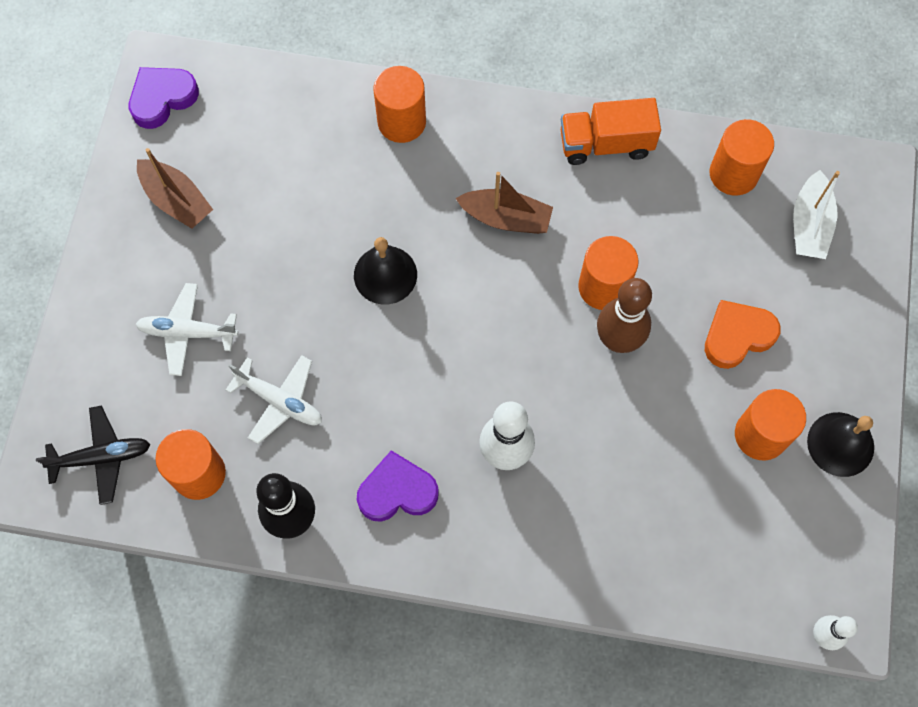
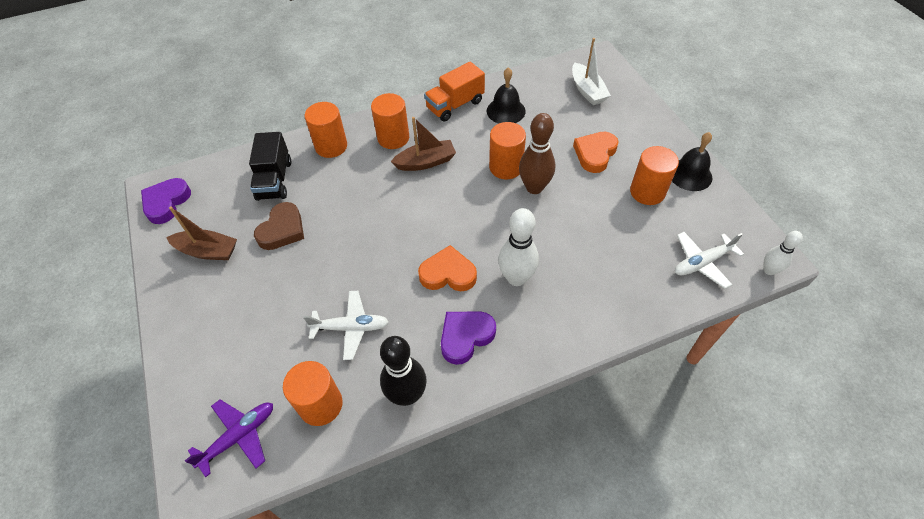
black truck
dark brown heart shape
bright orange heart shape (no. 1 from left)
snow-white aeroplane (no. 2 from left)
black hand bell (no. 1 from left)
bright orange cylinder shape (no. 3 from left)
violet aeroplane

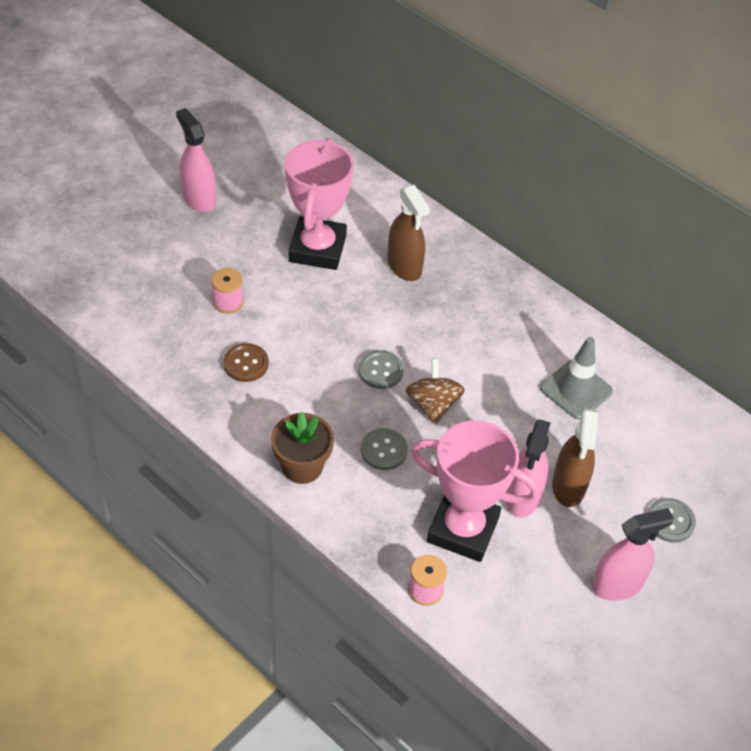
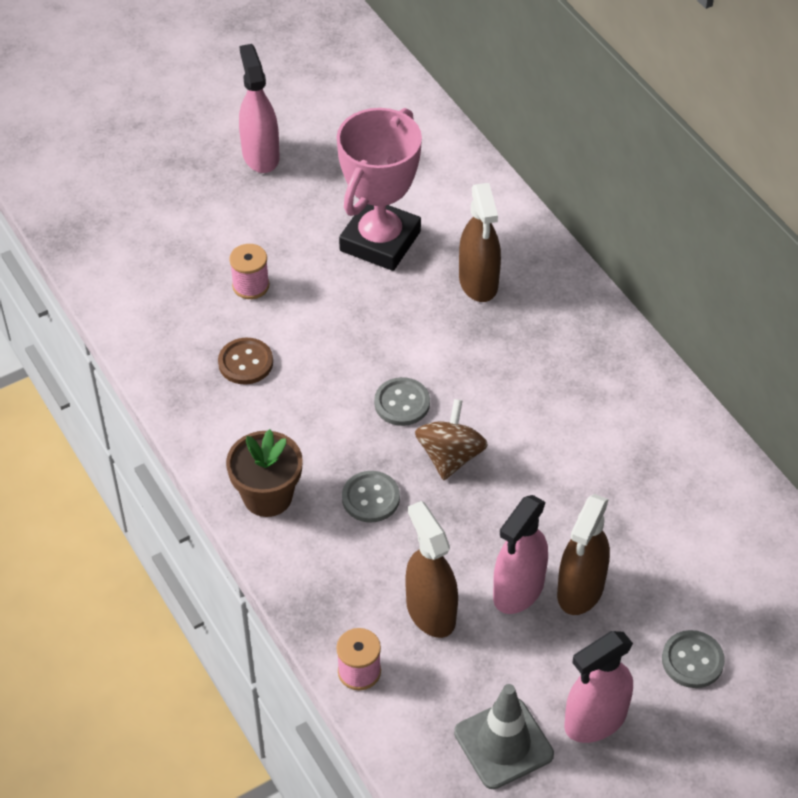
gray safety cone
dark brown spray bottle (no. 1 from left)
pink spray bottle (no. 3 from left)

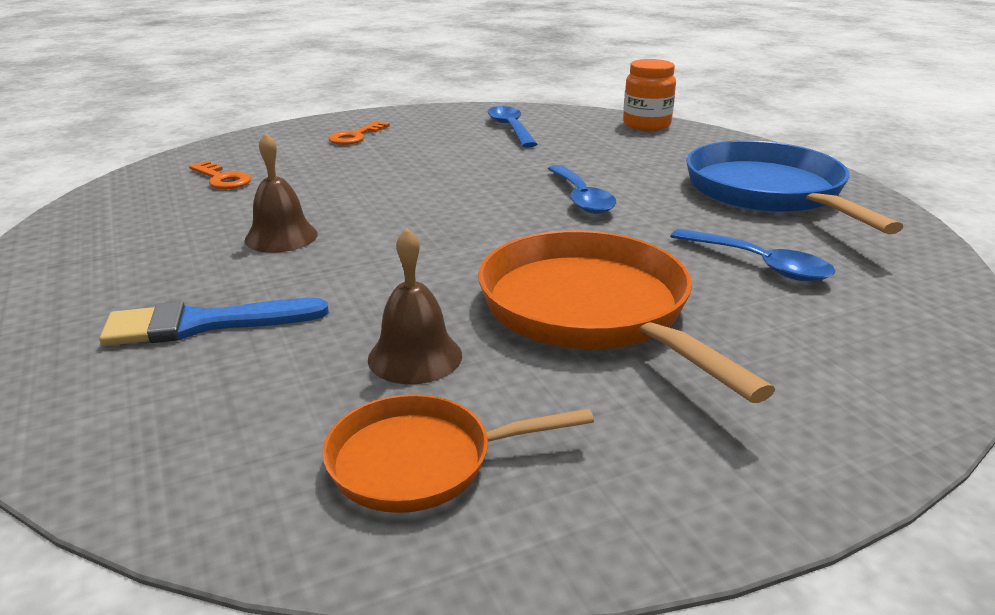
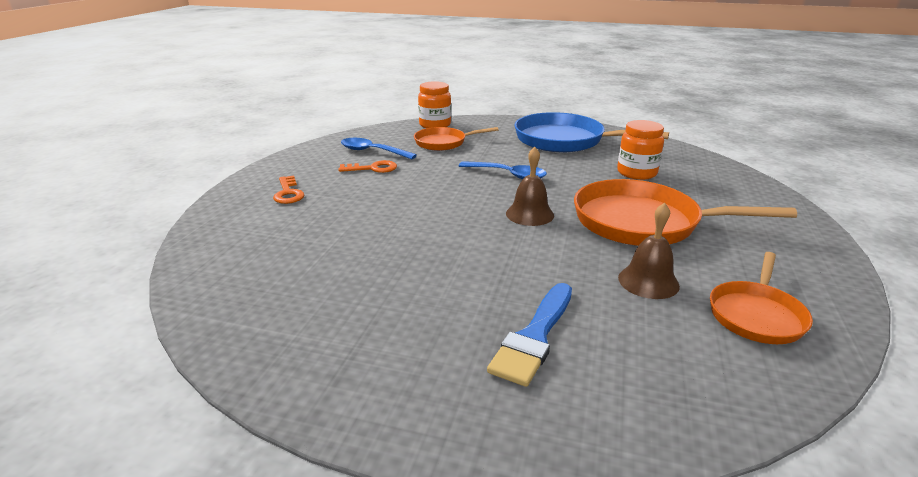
bright orange pan (no. 1 from left)
bright orange door key (no. 2 from left)
dark brown hand bell (no. 1 from left)
bright orange preserve jar (no. 2 from left)

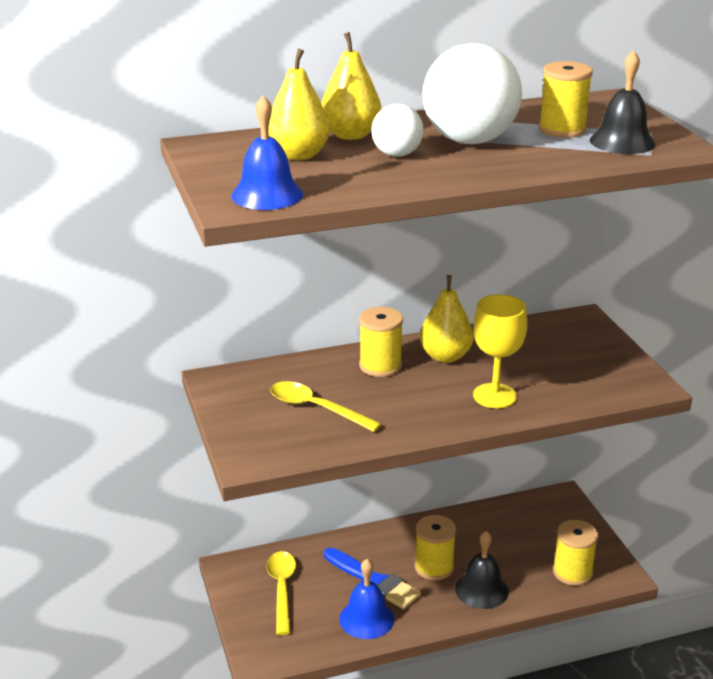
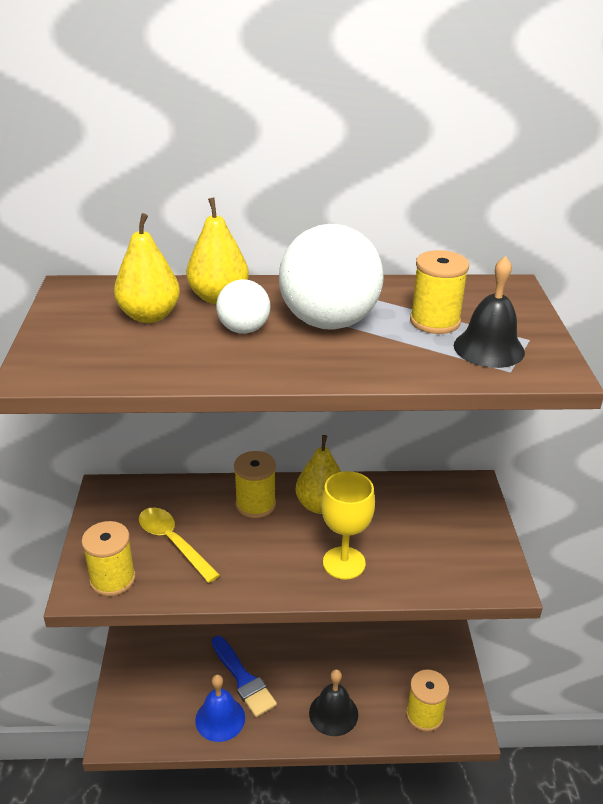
blue hand bell (no. 1 from left in the first image)
yellow teaspoon (no. 1 from left in the first image)
yellow bobbin (no. 1 from left)

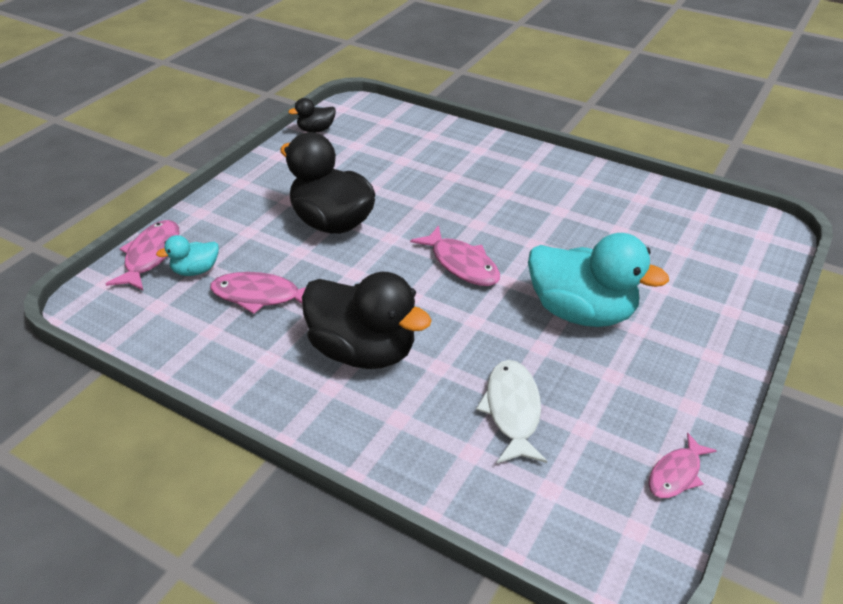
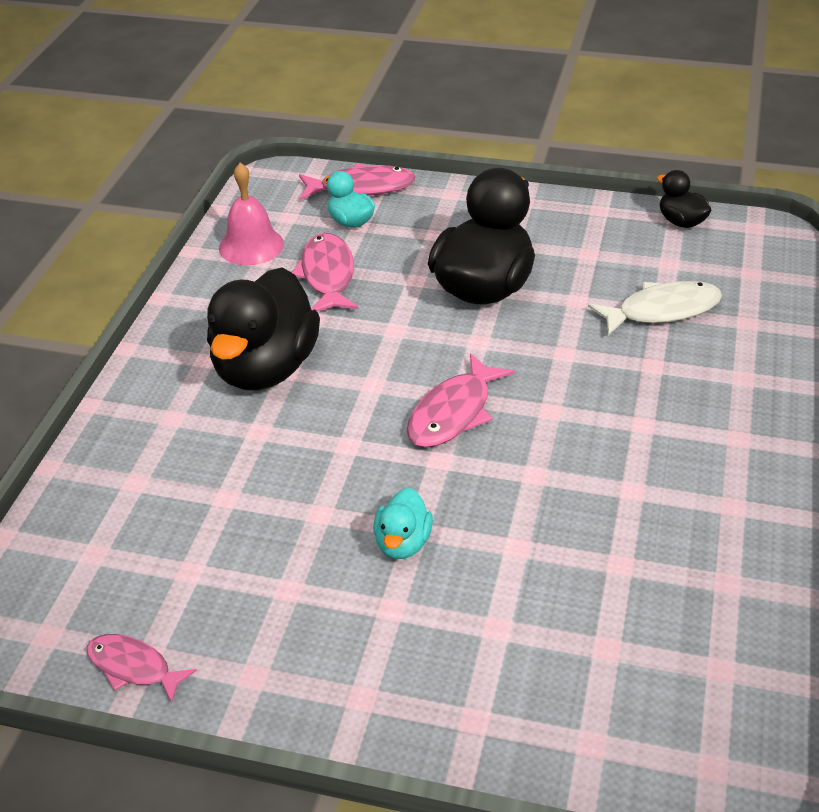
pink hand bell
snow-white fish figure
teal rubber duck (no. 2 from left)

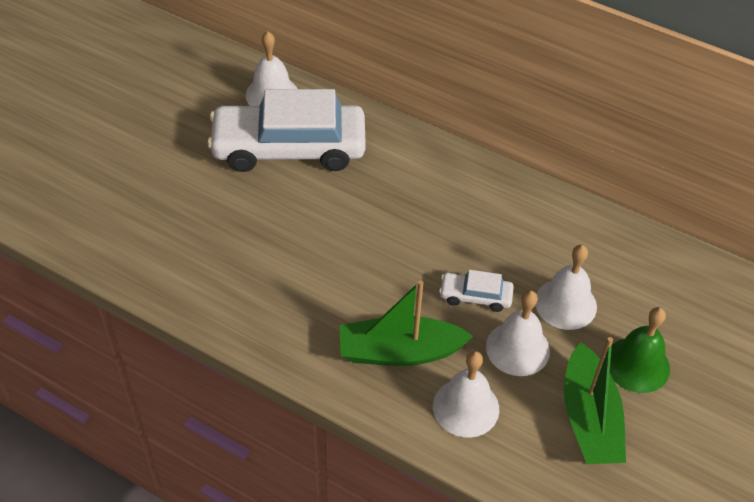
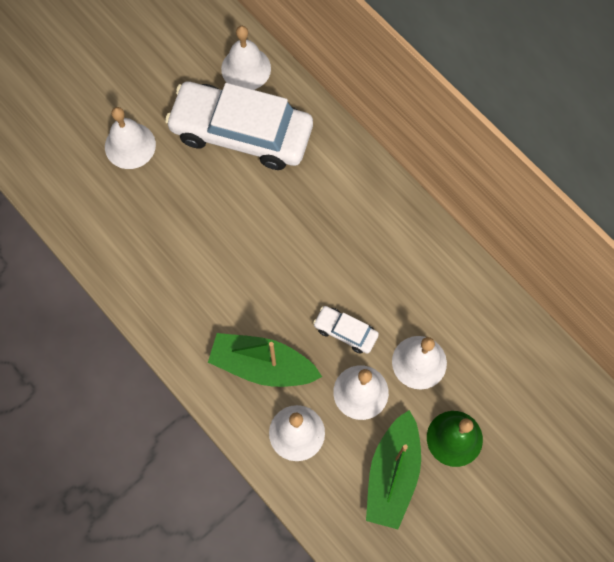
snow-white hand bell (no. 1 from left)

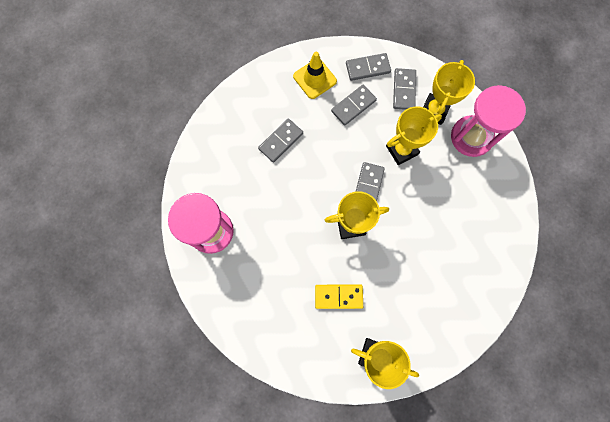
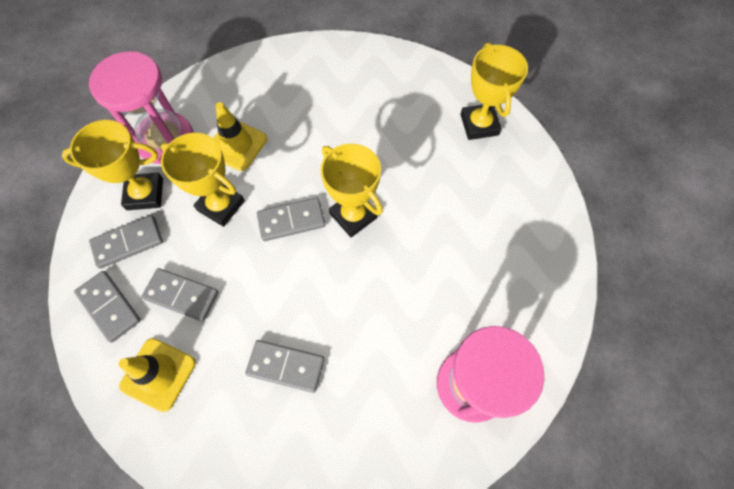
yellow domino piece
yellow safety cone (no. 2 from left)

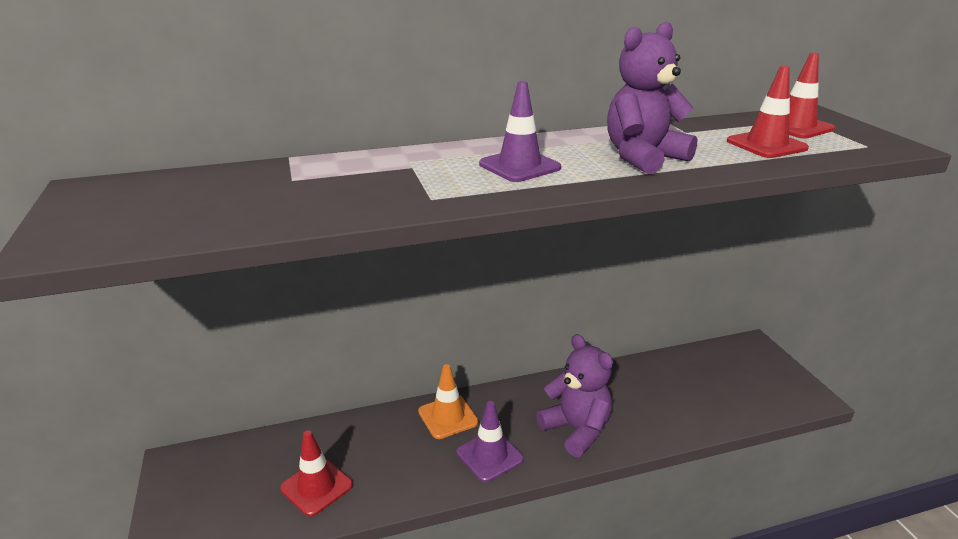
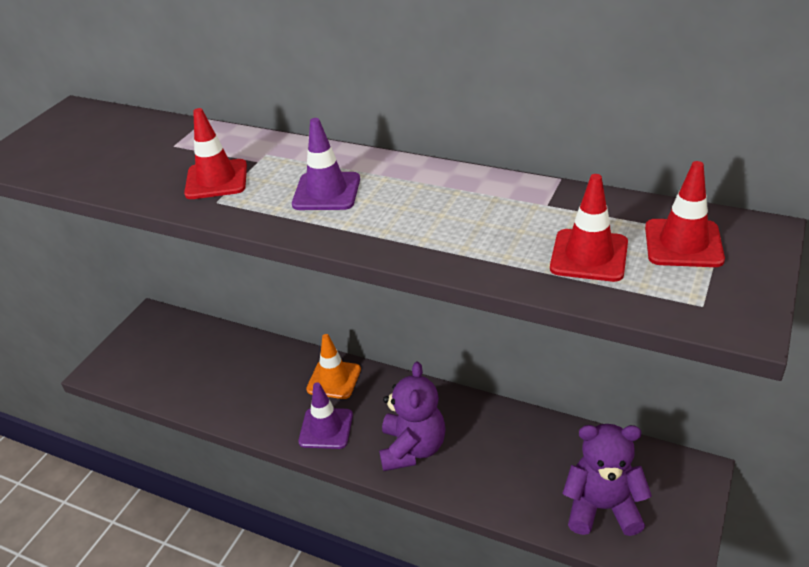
red safety cone (no. 1 from left)
violet stuffed bear (no. 2 from left)

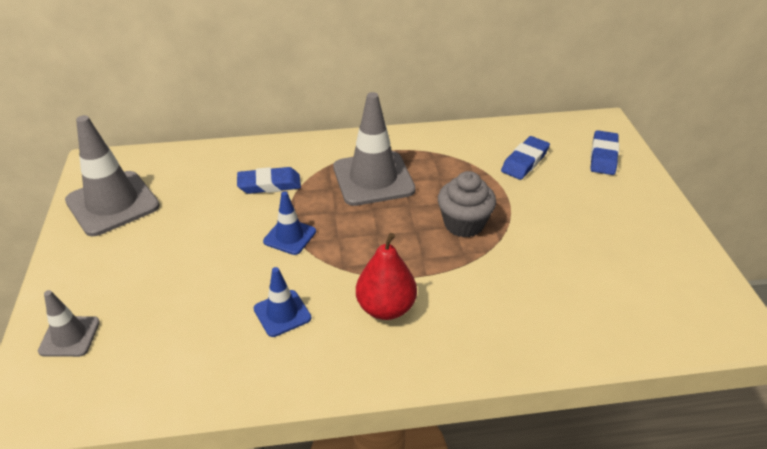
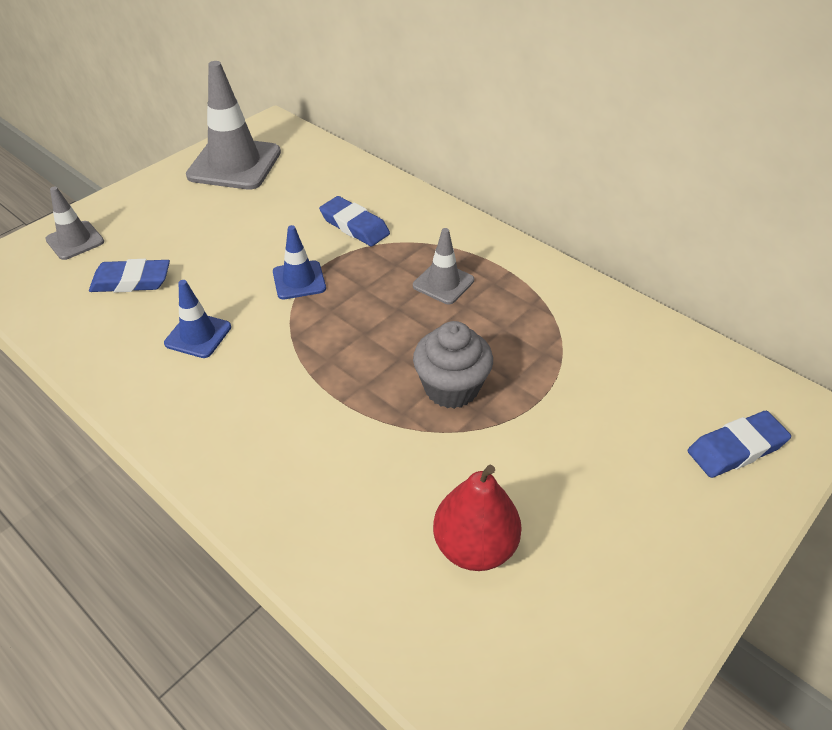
red pear
blue pencil eraser (no. 1 from left)
gray safety cone (no. 3 from left)

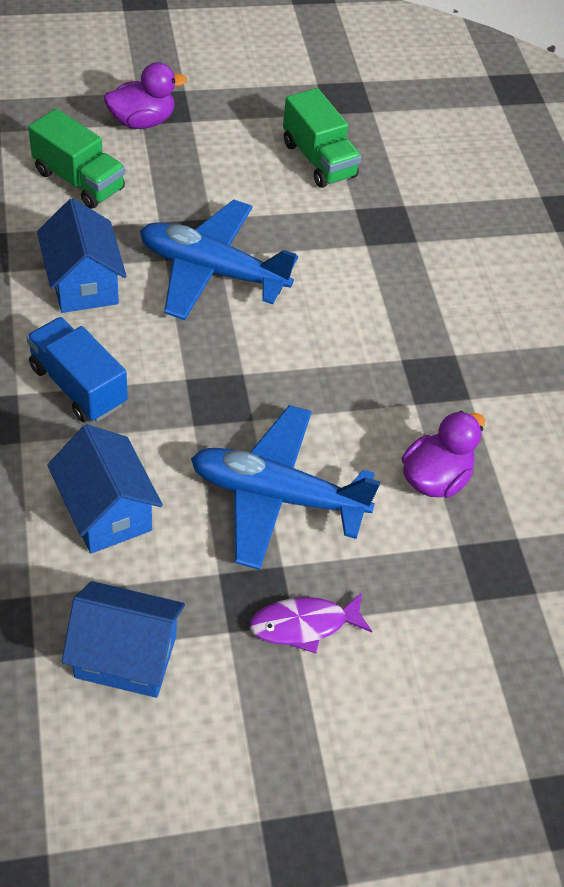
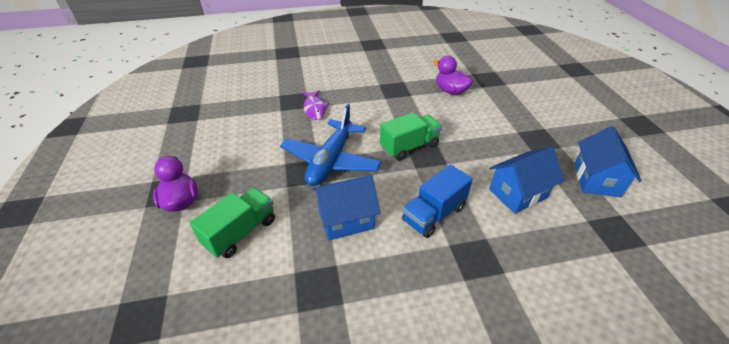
blue aeroplane (no. 2 from left in the first image)
violet fish figure
green truck (no. 2 from left)

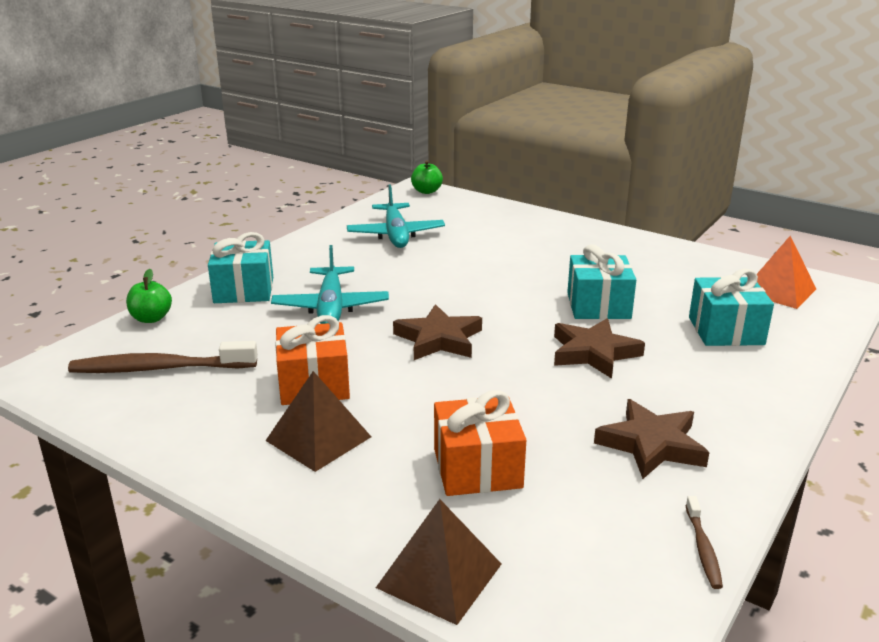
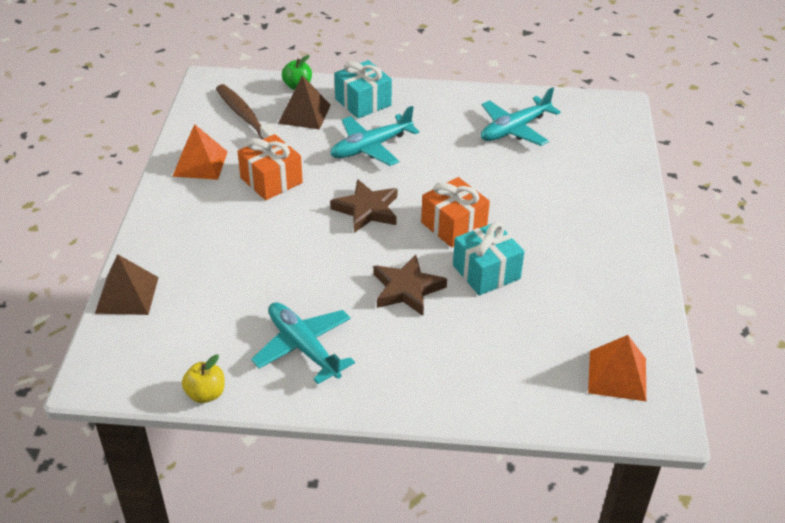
green toy apple (no. 2 from left in the first image)
teal wrapped gift (no. 3 from left in the first image)
bright orange solid pyramid (no. 1 from left)
dark brown solid pyramid (no. 2 from left)
bright orange wrapped gift (no. 2 from left)
teal aeroplane (no. 1 from left)
yellow toy apple

